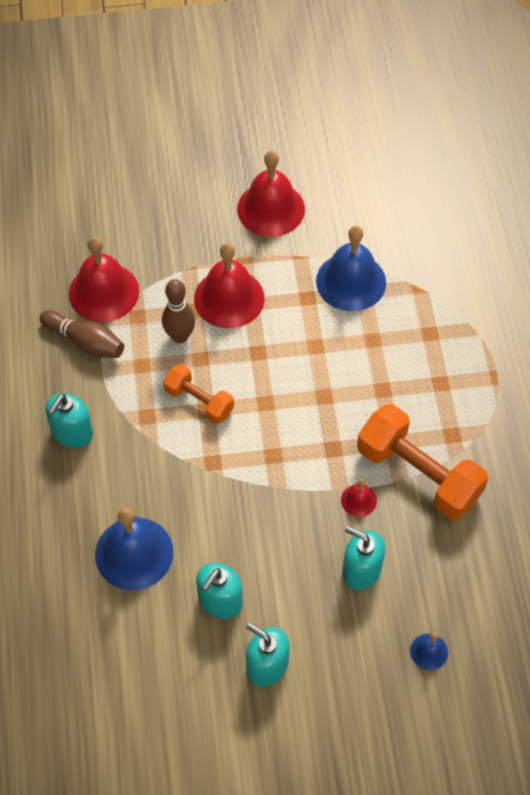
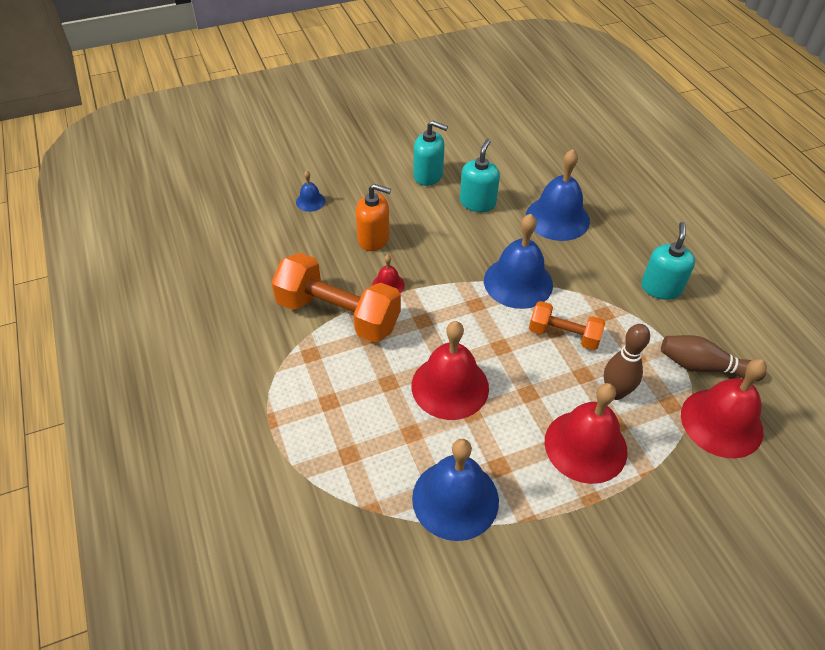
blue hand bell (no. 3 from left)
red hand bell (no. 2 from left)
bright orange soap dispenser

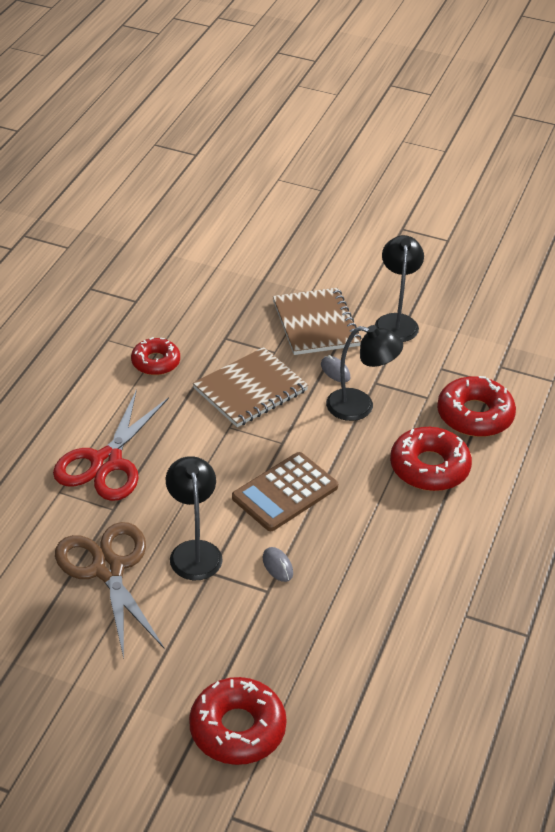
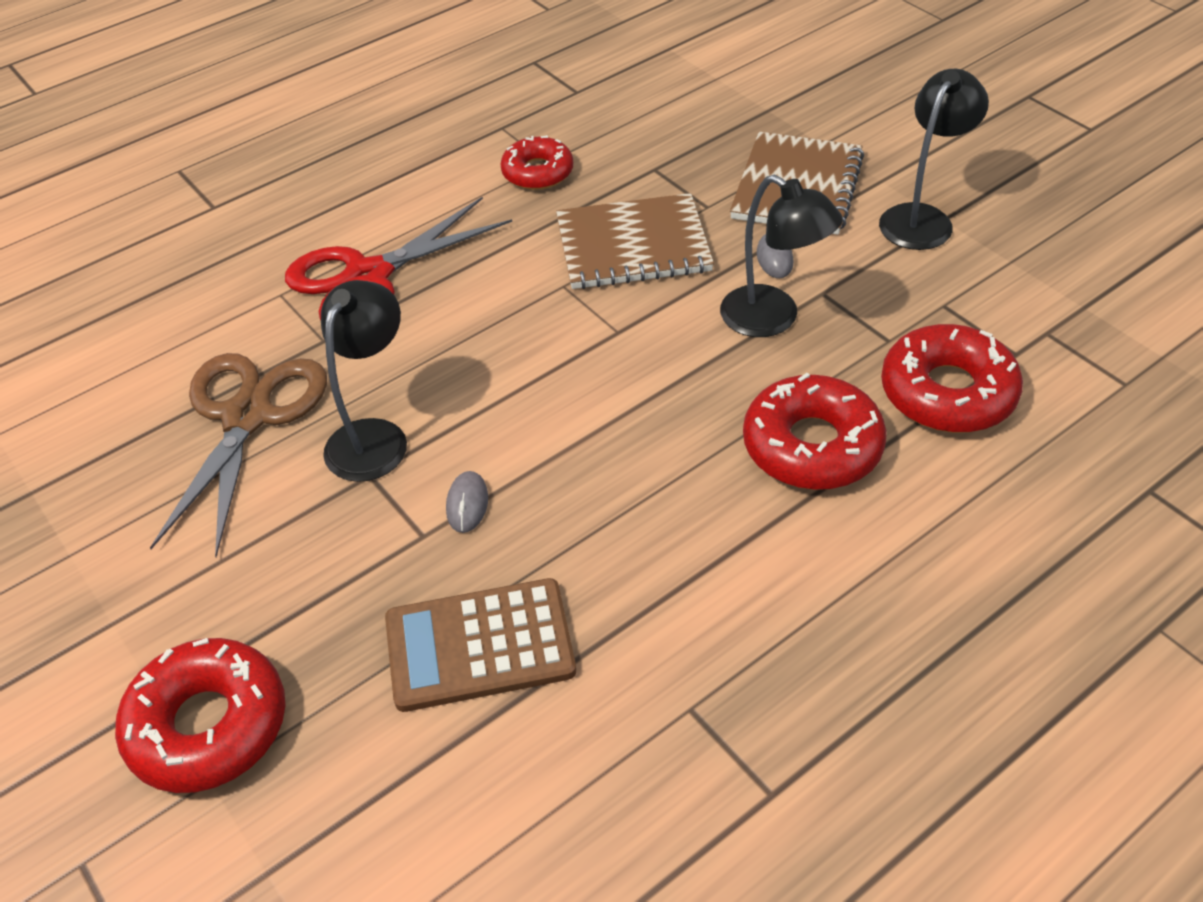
dark brown pocket calculator

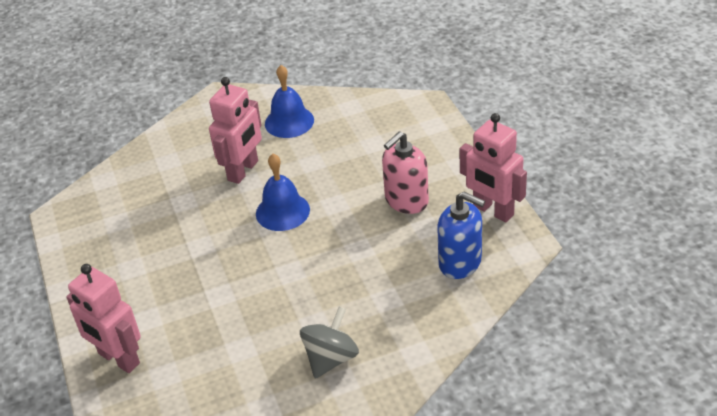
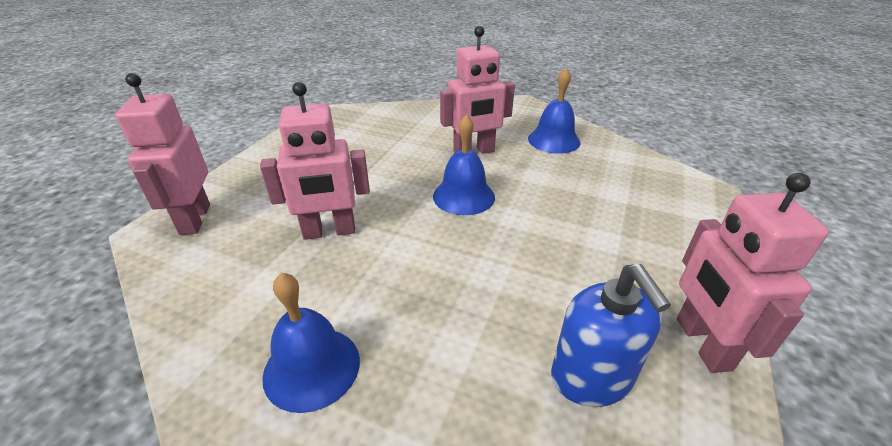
pink soap dispenser
pink robot figure (no. 2 from left)
blue hand bell (no. 1 from left)

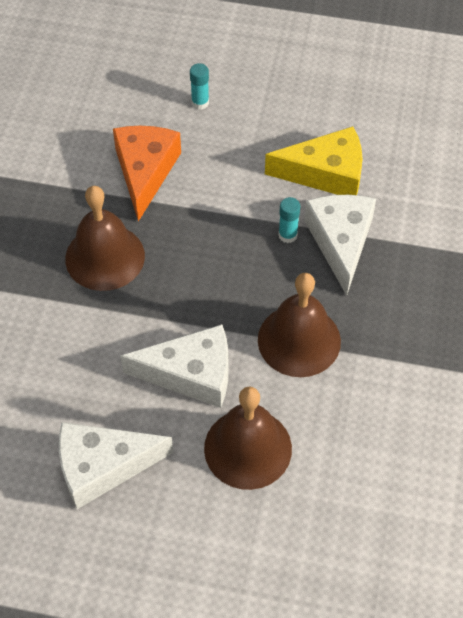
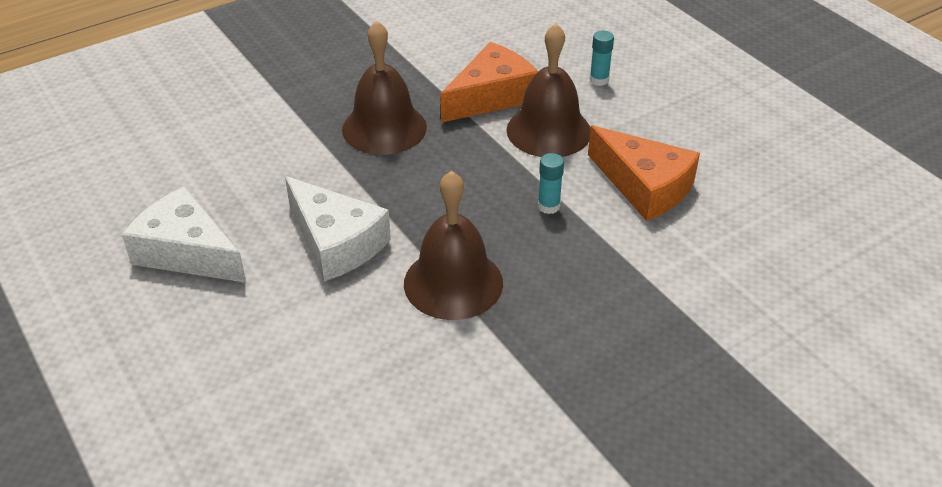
snow-white piece of cheese (no. 3 from left in the first image)
dark brown hand bell (no. 3 from left)
bright orange piece of cheese (no. 2 from left)

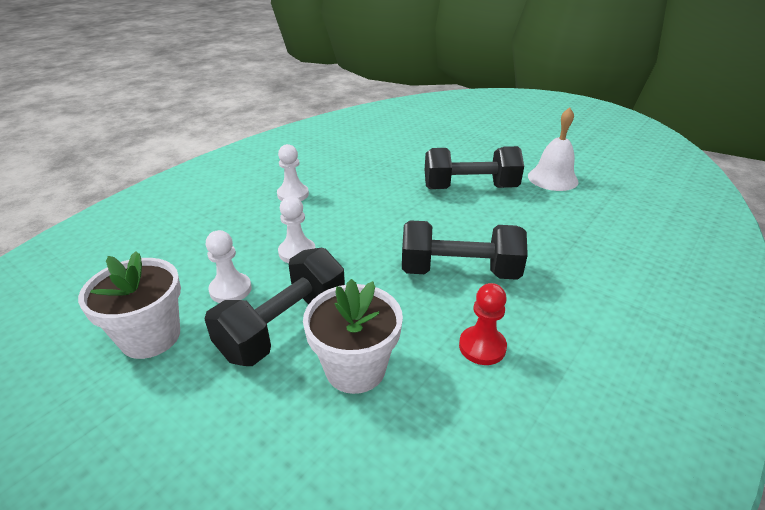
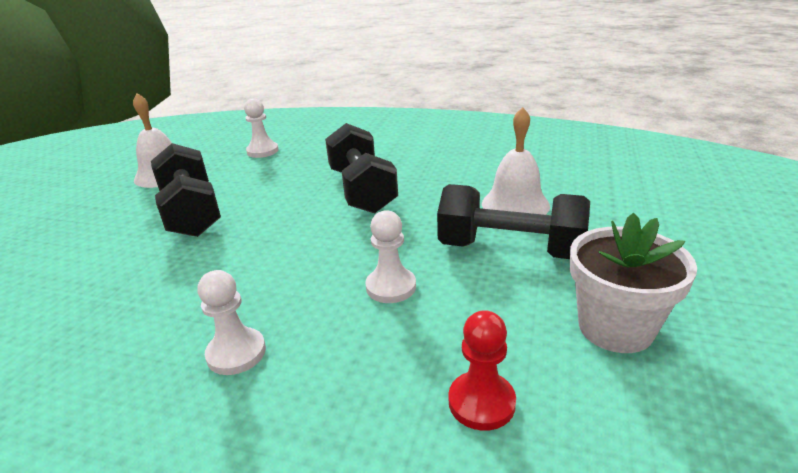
snow-white game pawn (no. 2 from left)
red game pawn
snow-white hand bell (no. 2 from left)

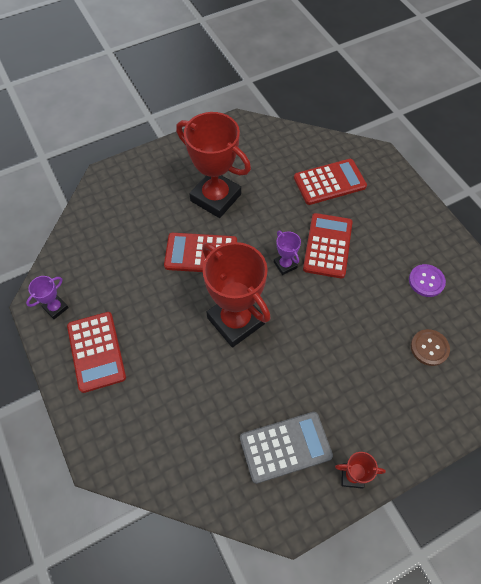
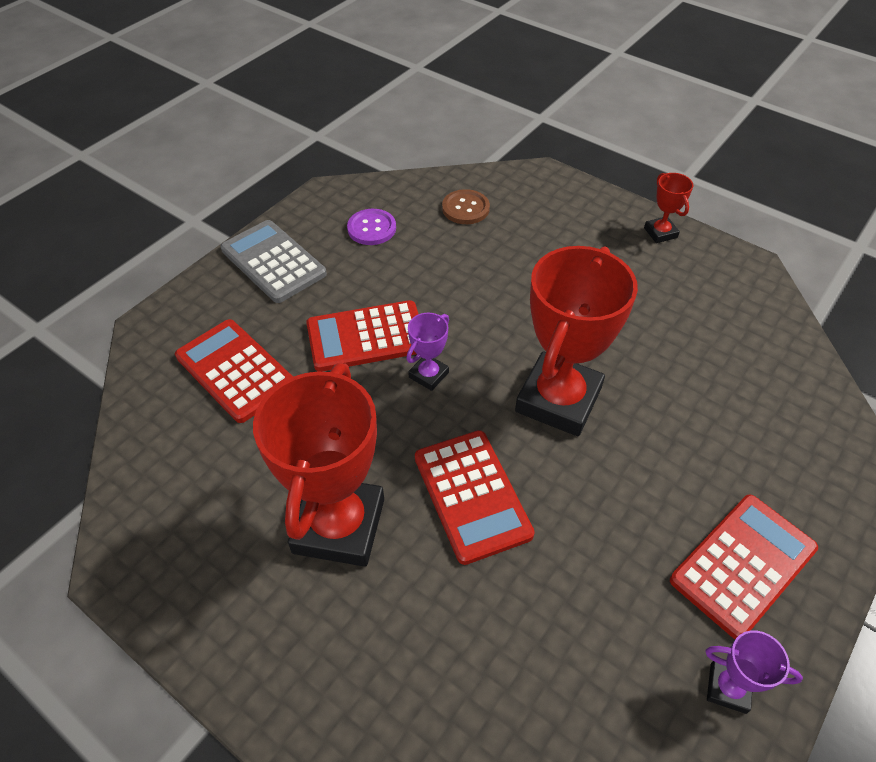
gray pocket calculator

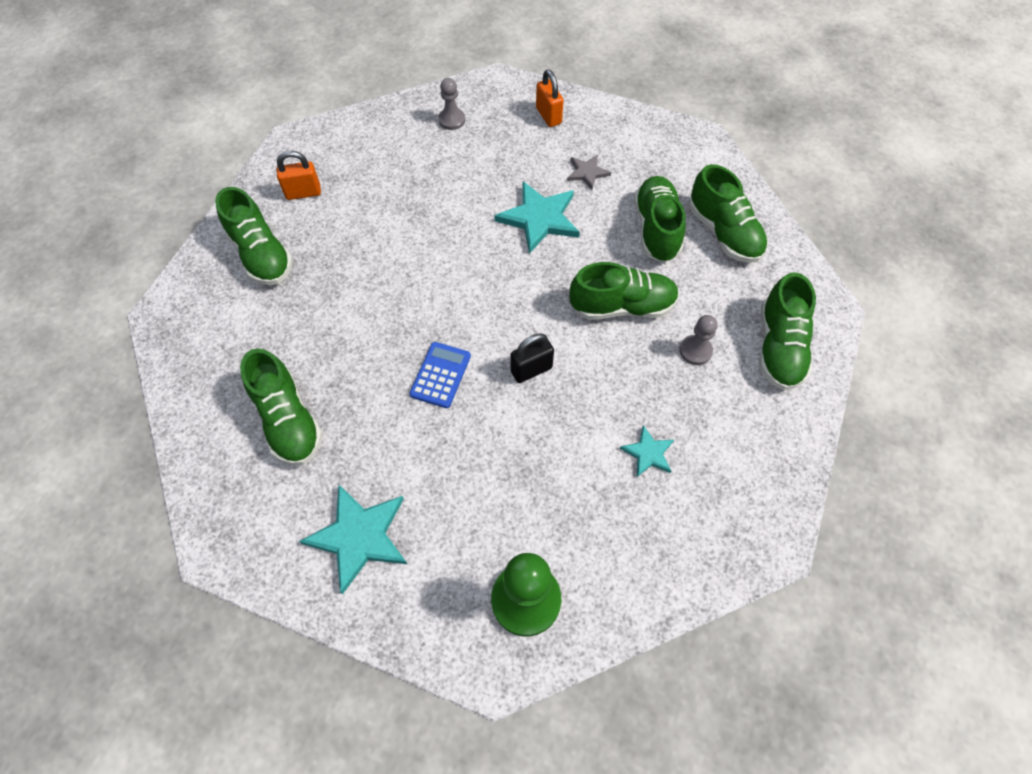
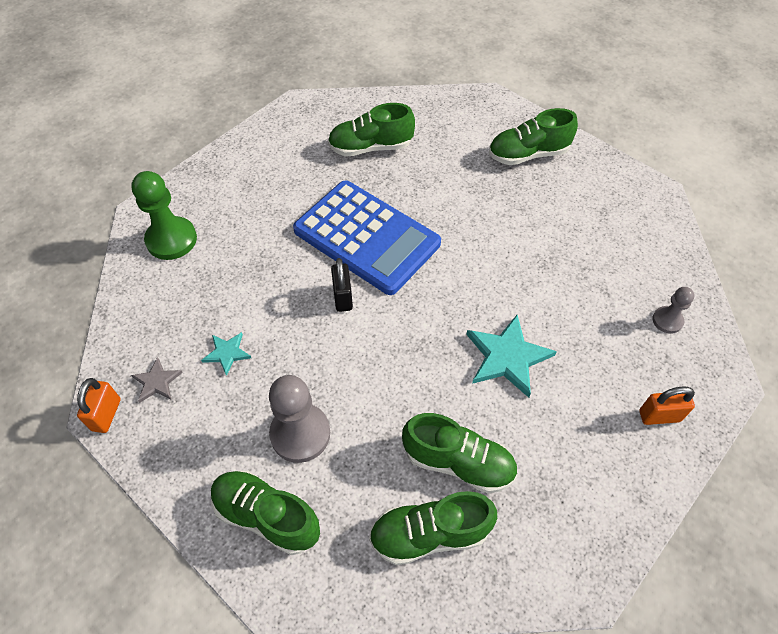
teal five-pointed star (no. 1 from left in the first image)
green sneaker (no. 3 from left in the first image)
bright orange lock (no. 1 from left)
gray five-pointed star
blue pocket calculator
gray game pawn (no. 1 from left)

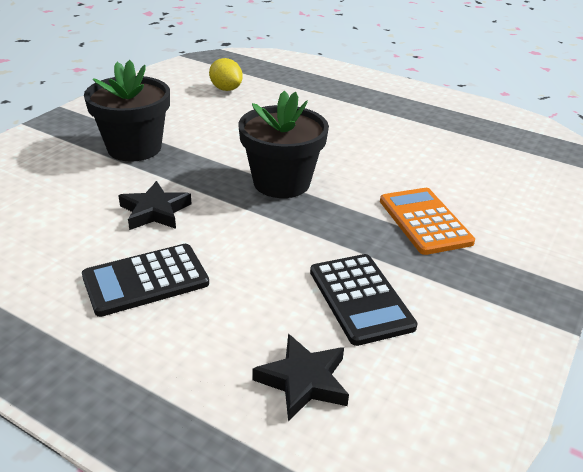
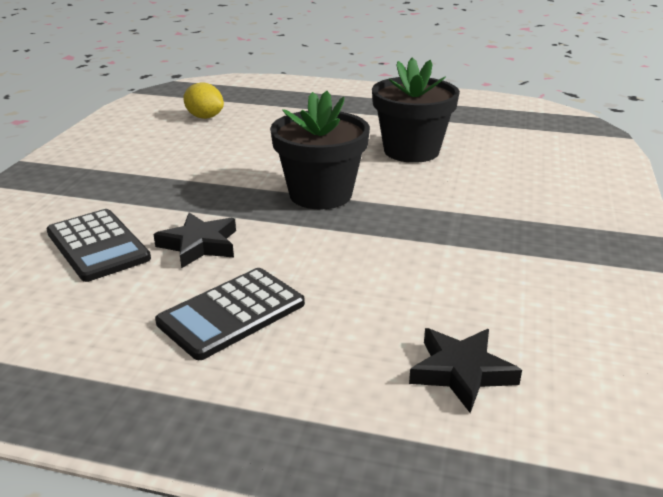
bright orange pocket calculator
black plant pot (no. 2 from left)
black pocket calculator (no. 1 from left)

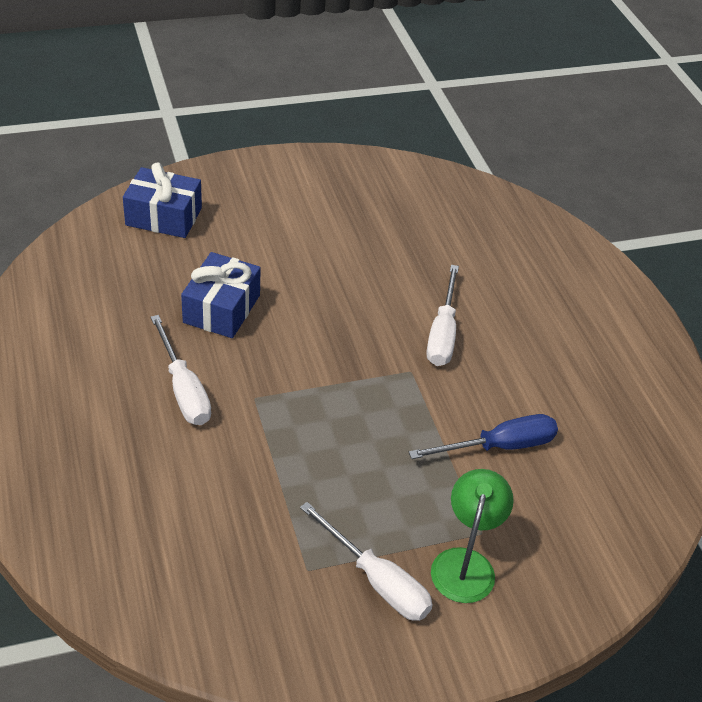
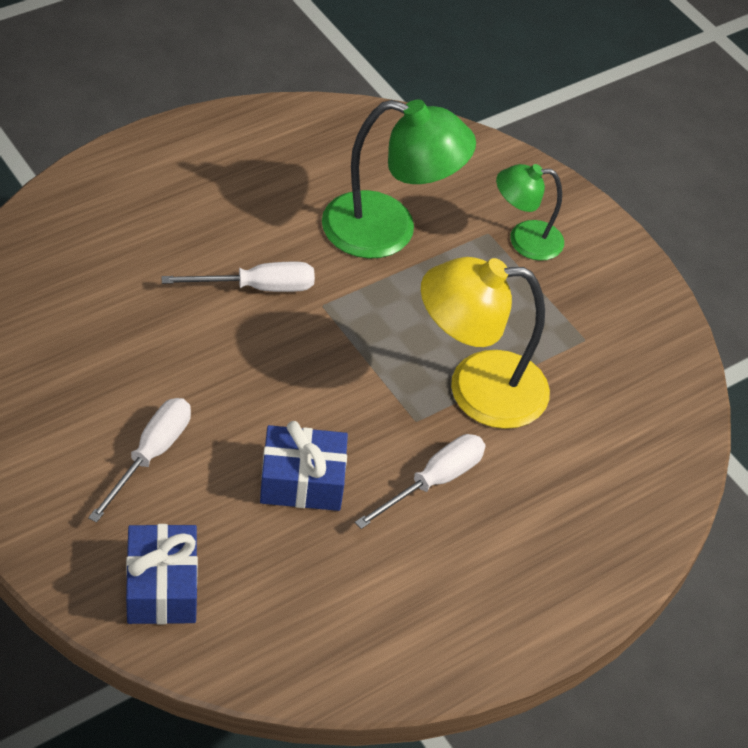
yellow lamp
snow-white hand screwdriver (no. 1 from left)
green lamp (no. 1 from left)

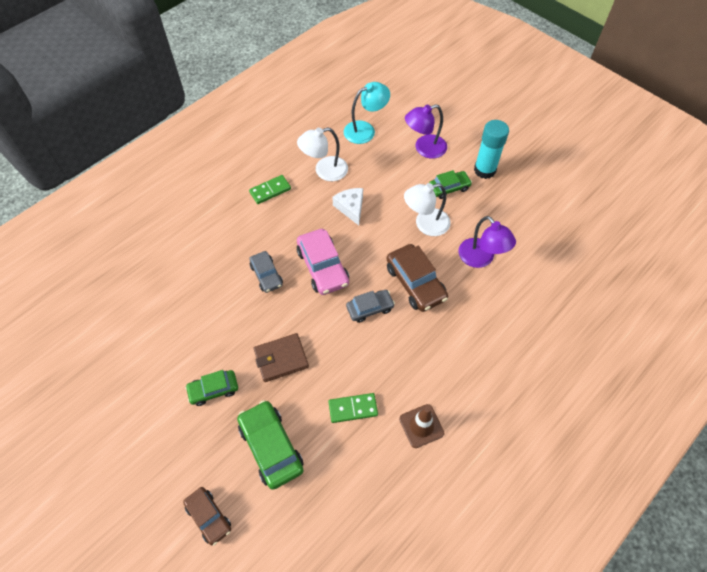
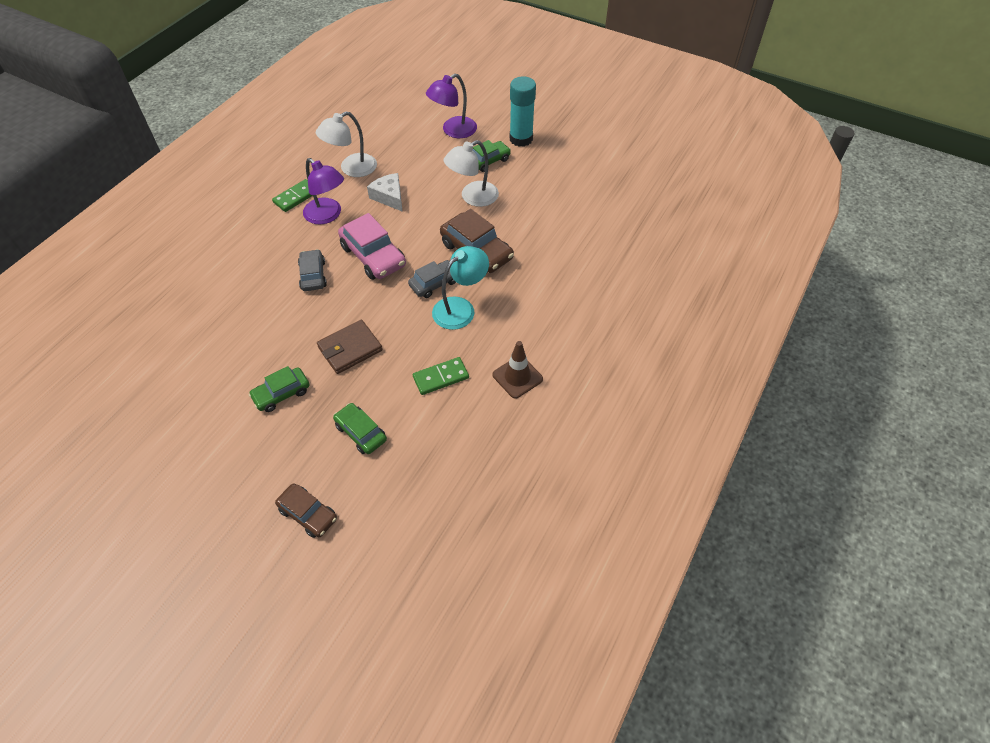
teal lamp
violet lamp (no. 1 from left)
gray car (no. 1 from left)
green car (no. 2 from left)

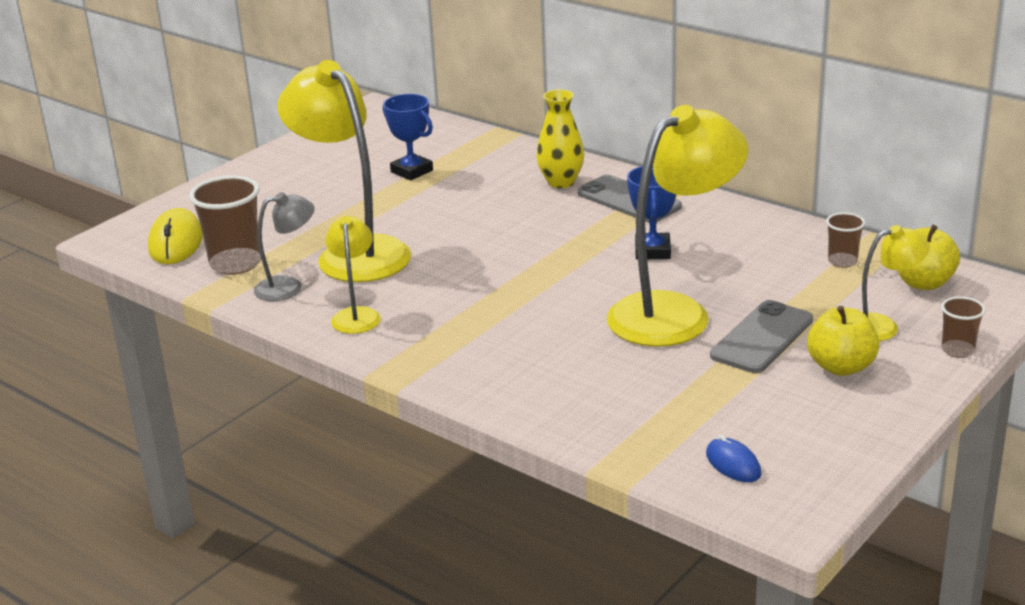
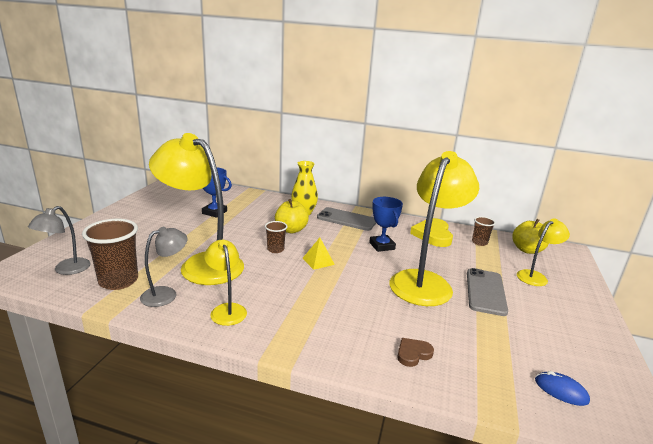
yellow solid pyramid
dark brown heart shape
yellow heart shape
yellow toy apple (no. 1 from left)
dark brown cup (no. 2 from left)
gray lamp (no. 1 from left)

